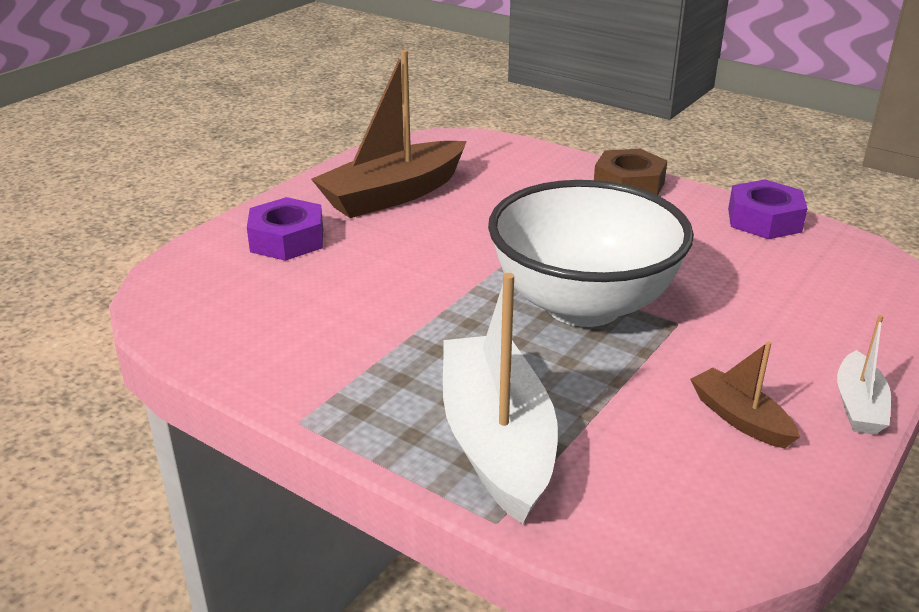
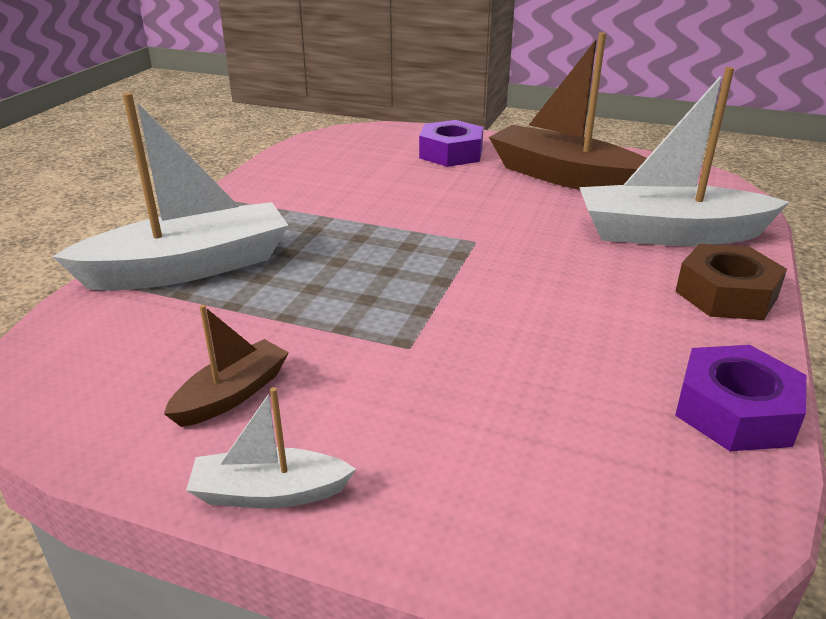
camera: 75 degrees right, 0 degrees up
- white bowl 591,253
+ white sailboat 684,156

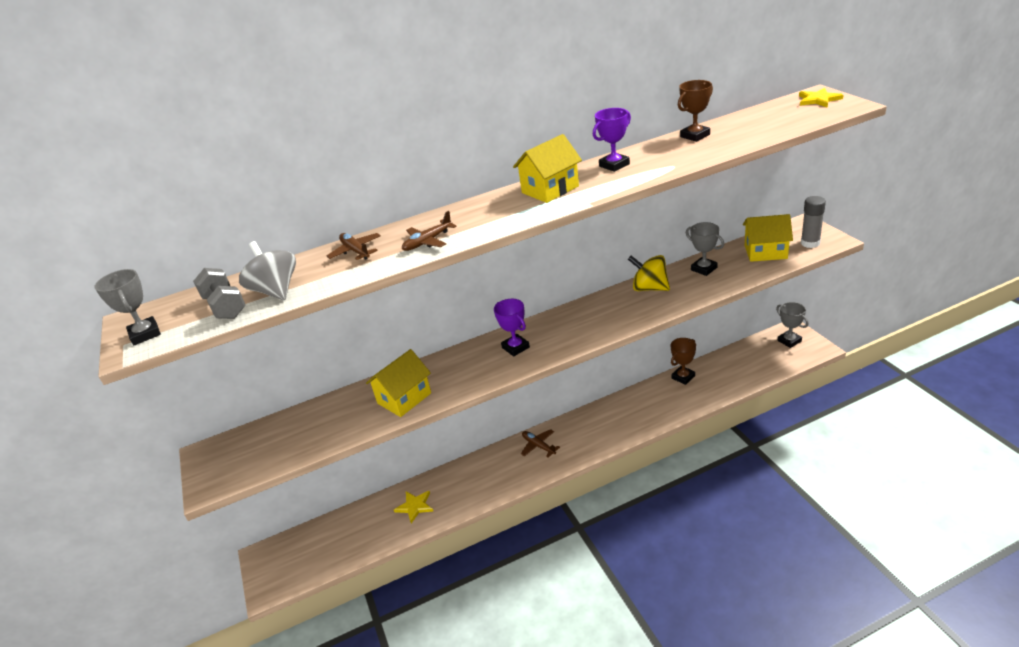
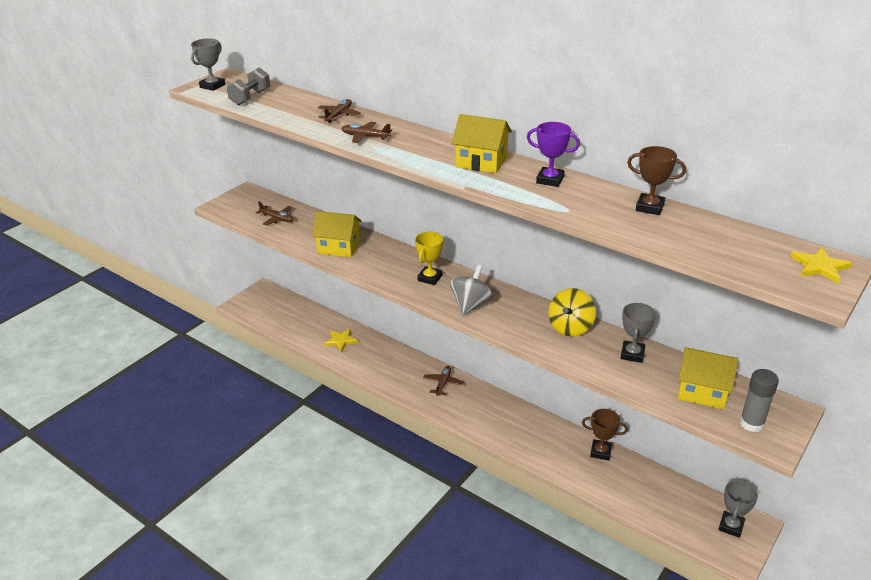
camera: 55 degrees right, 0 degrees up
~ yellow house 768,238 = 708,378 45 degrees counterclockwise
~ gray toy top 267,270 to 472,290
~ yellow toy top 649,273 = 572,312 150 degrees counterclockwise
~ purple award cup 512,327 to yellow award cup 429,258
+ russet toy plane 275,213

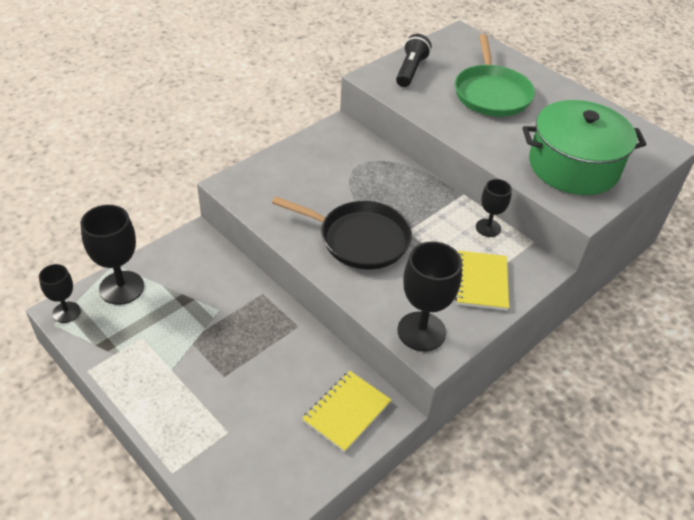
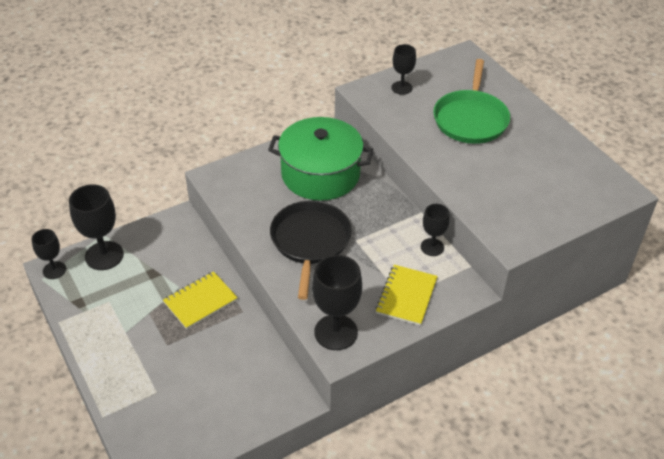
camera: 15 degrees right, 0 degrees up
~ ebony torch 414,60 to ebony chalice 403,69
~ green pot 584,147 to 320,159
~ ebony skillet 342,233 = 311,250 120 degrees counterclockwise
~ yellow exercise book 346,411 to 200,300

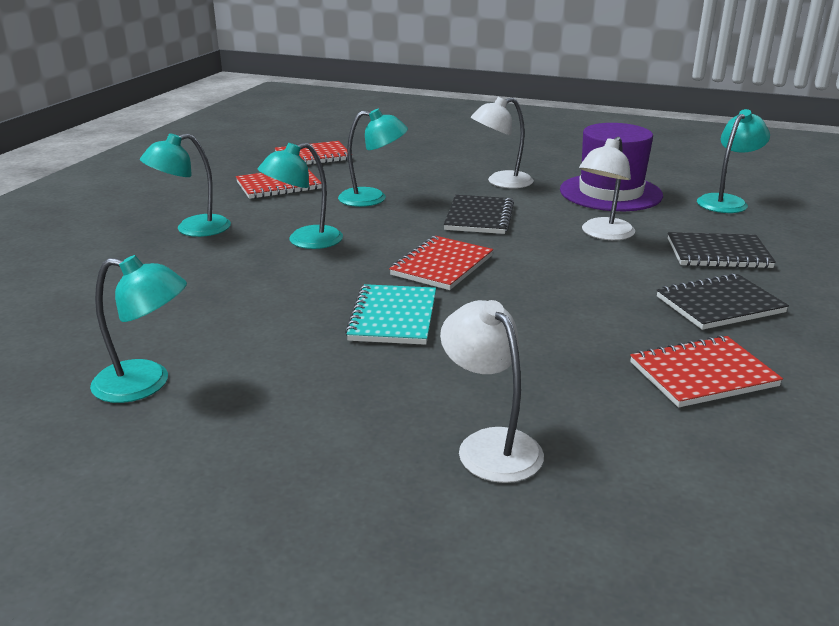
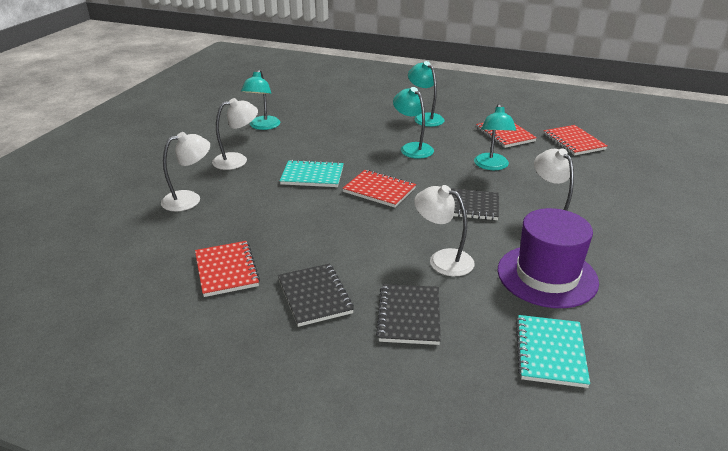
camera: 90 degrees right, 5 degrees up
~ teal lamp 733,161 to teal exercise book 553,351
+ white lamp 235,134

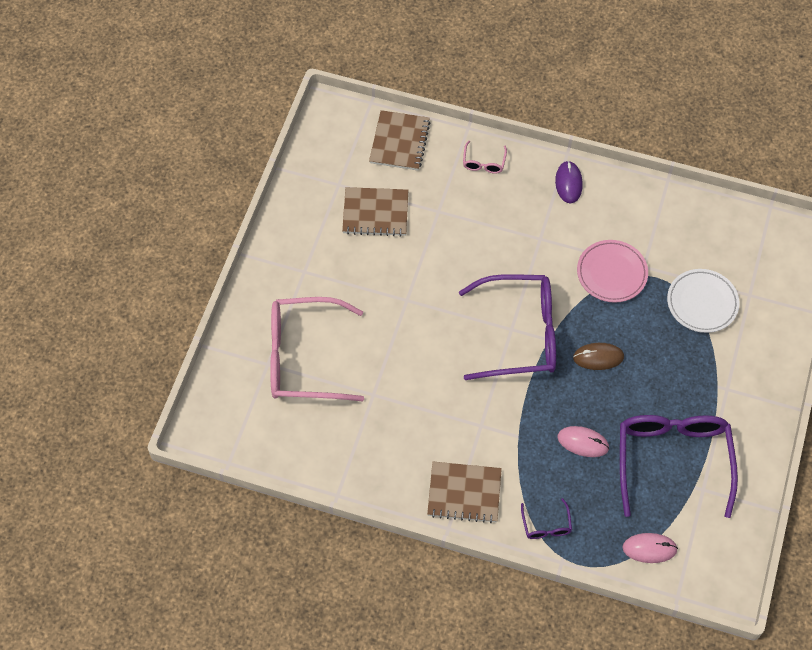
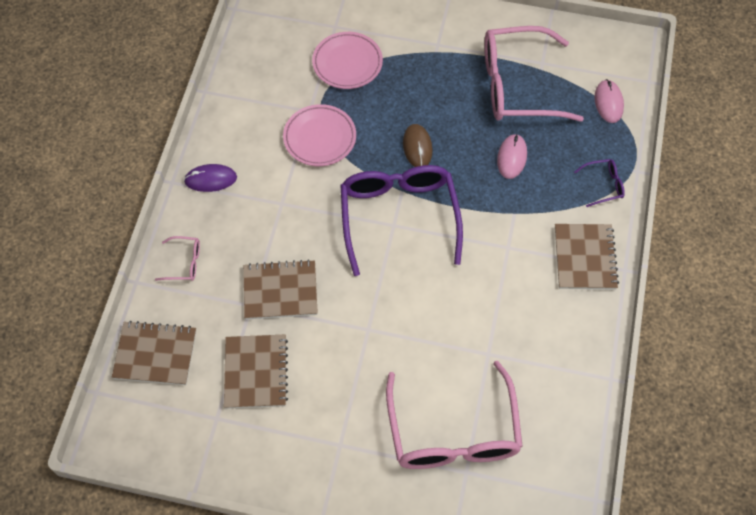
camera: 95 degrees left, 0 degrees up
~ white dinner plate 703,301 to rose-pink dinner plate 347,60
~ purple spectacles 679,466 to rose-pink spectacles 534,74
+ russet exercise book 281,289

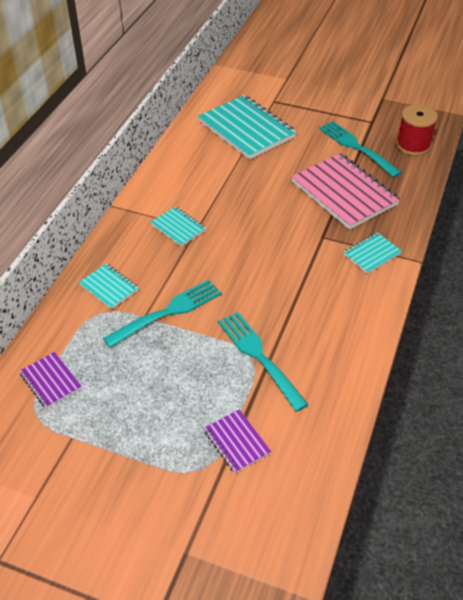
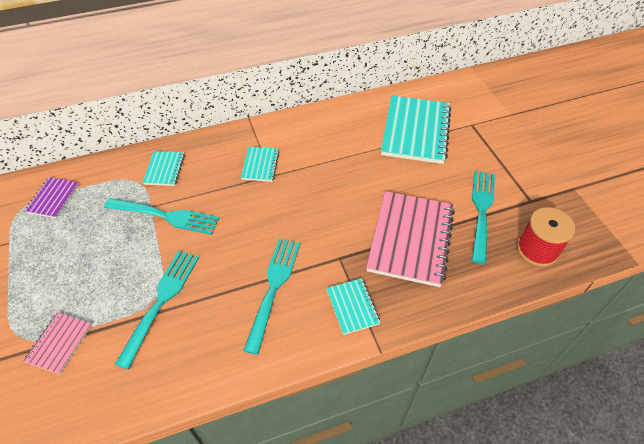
camera: 50 degrees right, 5 degrees up
~ teal exercise book 373,253 = 353,306 60 degrees clockwise
~ purple exercise book 237,441 to rose-pink exercise book 57,343
+ teal table fork 271,297

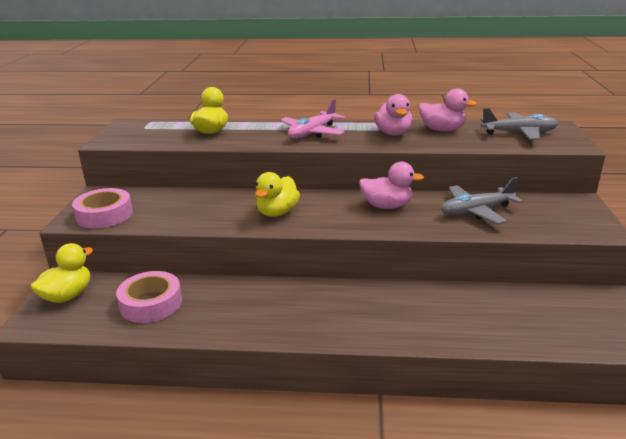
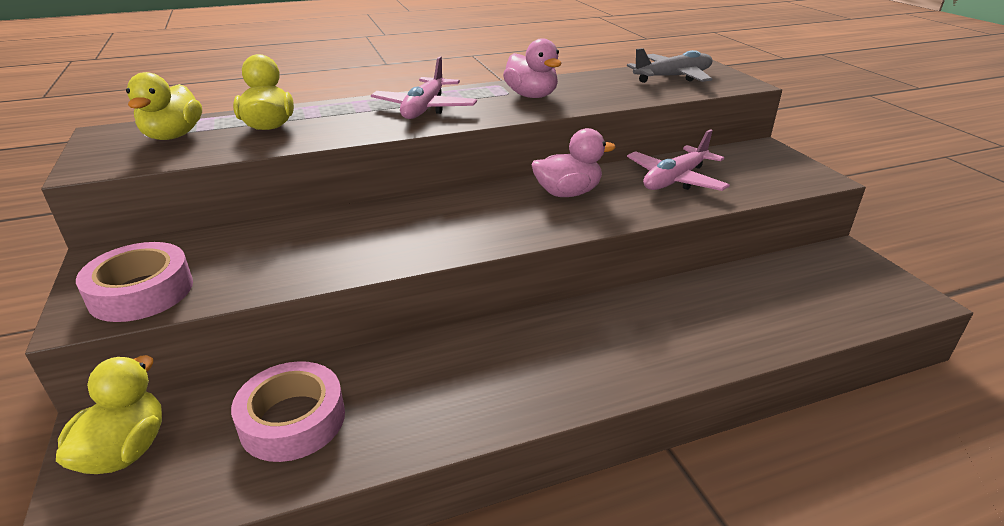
camera: 25 degrees left, 5 degrees up
- rose-pink toy duck 448,109
~ yellow toy duck 277,194 to 164,106
~ gray toy plane 482,200 to rose-pink toy plane 678,160

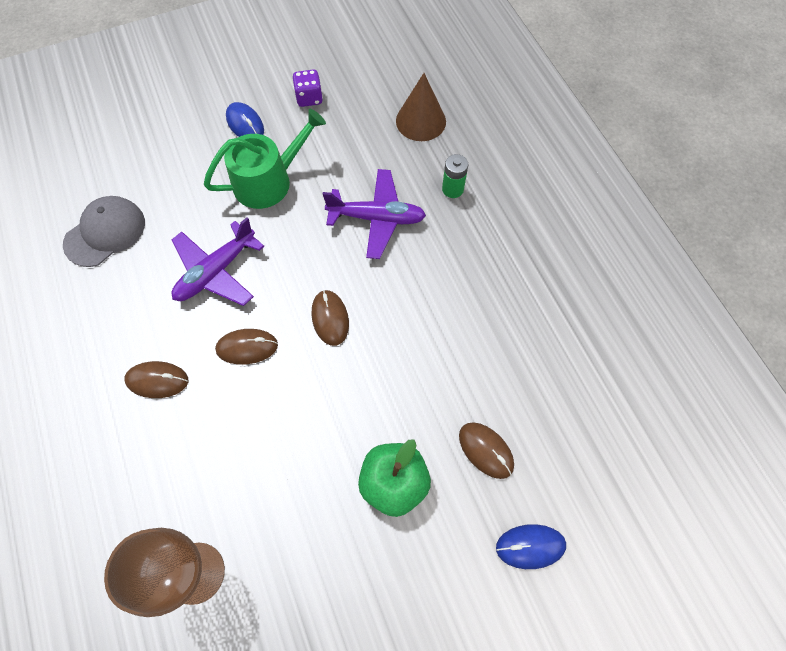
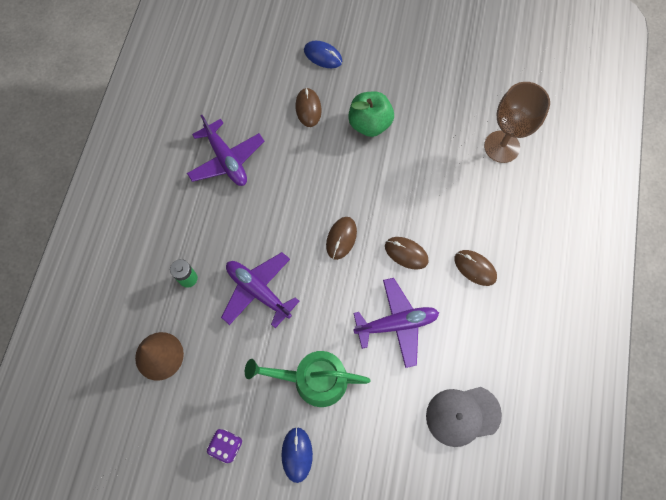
camera: 145 degrees left, 5 degrees up
+ purple toy plane 225,150

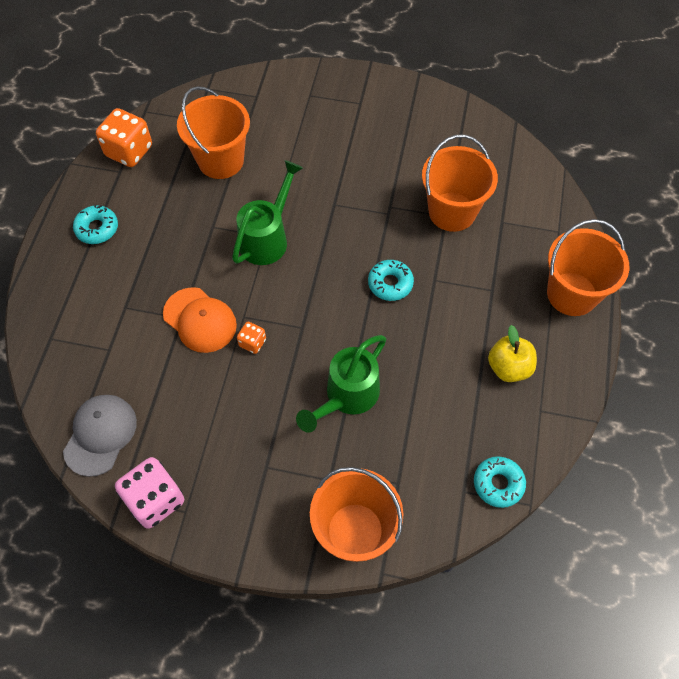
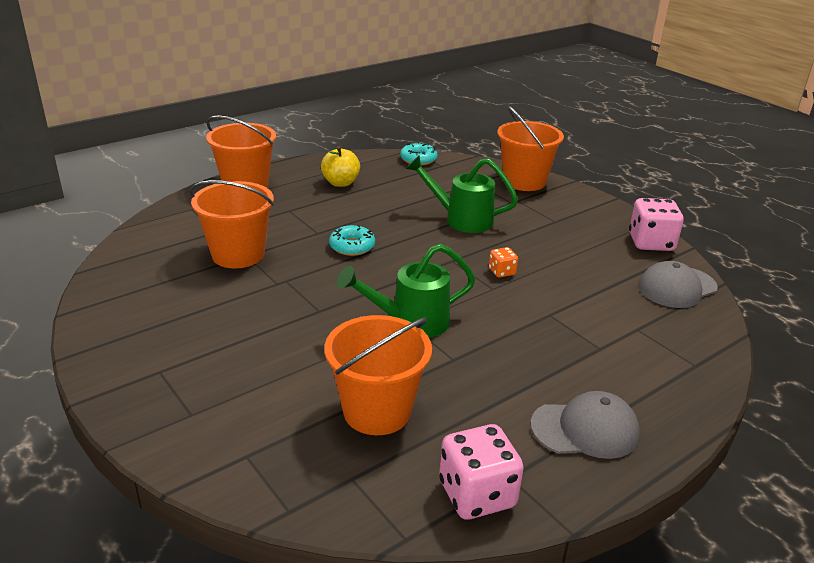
camera: 140 degrees left, 30 degrees down
~ bright orange dice 124,137 to rose-pink dice 481,472
~ teal donut 95,224 to gray peaked cap 585,425
- bright orange peaked cap 200,320
~ green watering pot 341,384 = 462,194 150 degrees counterclockwise

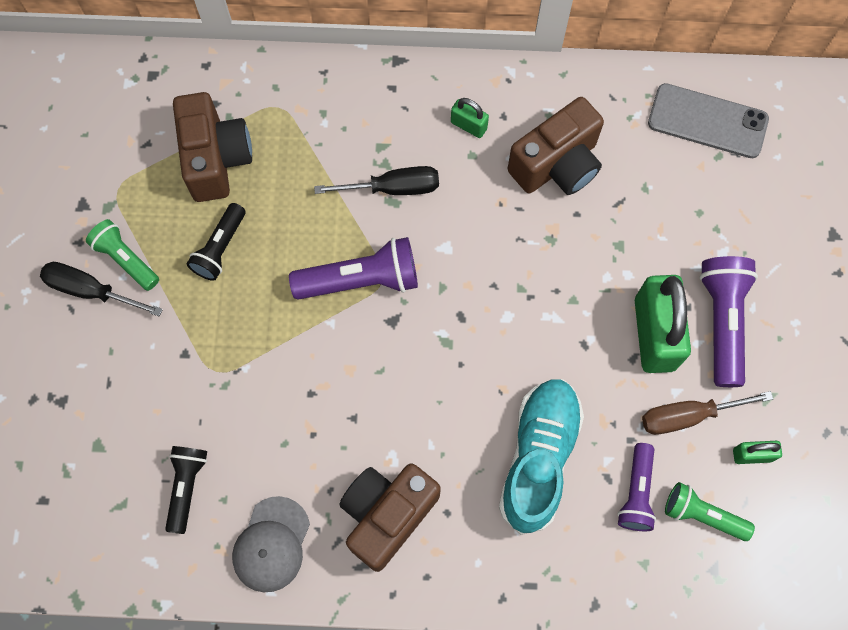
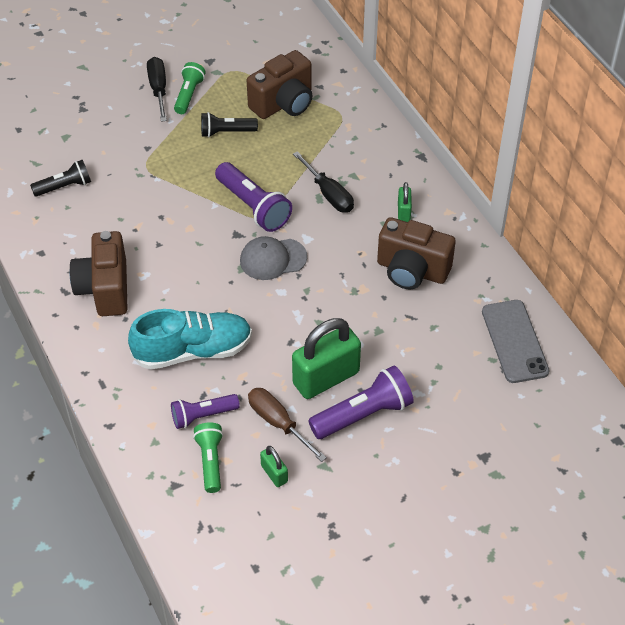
camera: 60 degrees right, 20 degrees down
~ russet camera 390,518 = 98,273 105 degrees counterclockwise
~ gray peaked cap 271,544 to 273,258

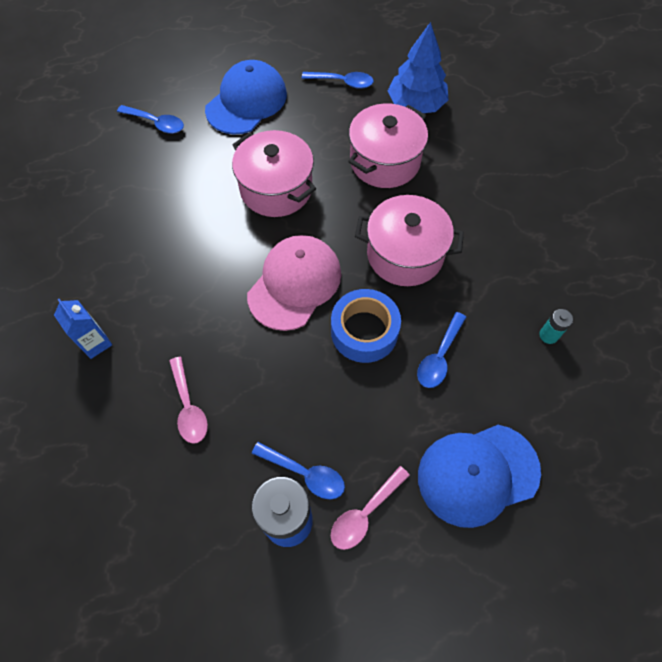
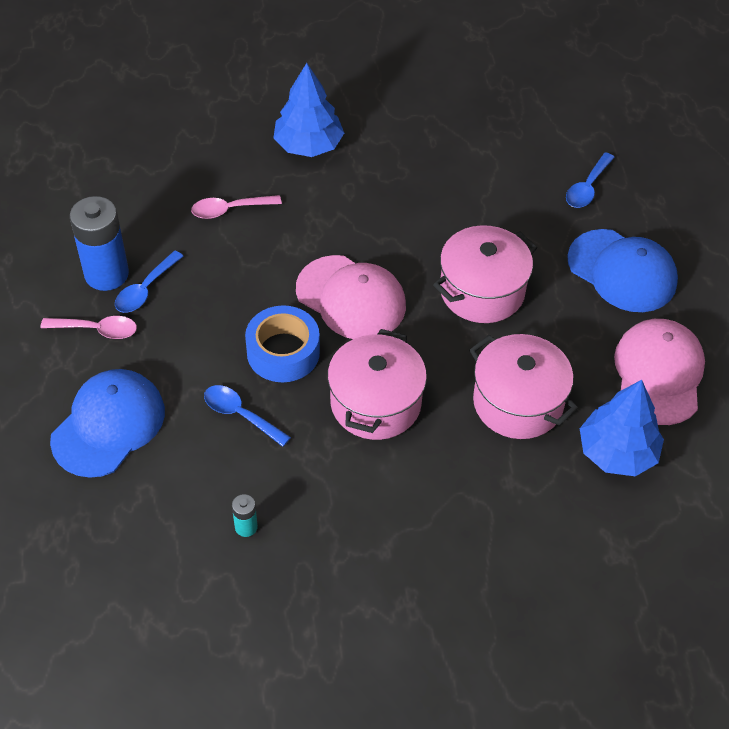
camera: 95 degrees right, 10 degrees down
~ royal blue tablespoon 338,80 to rose-pink peaked cap 659,372
~ royal blue juice carton 83,329 to royal blue toy tree 308,110
~ royal blue peaked cap 479,476 = 107,423 45 degrees clockwise
~ rose-pink tablespoon 370,508 = 88,327 135 degrees clockwise

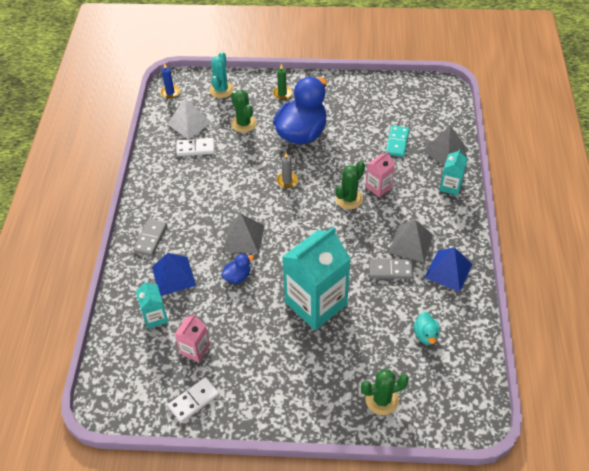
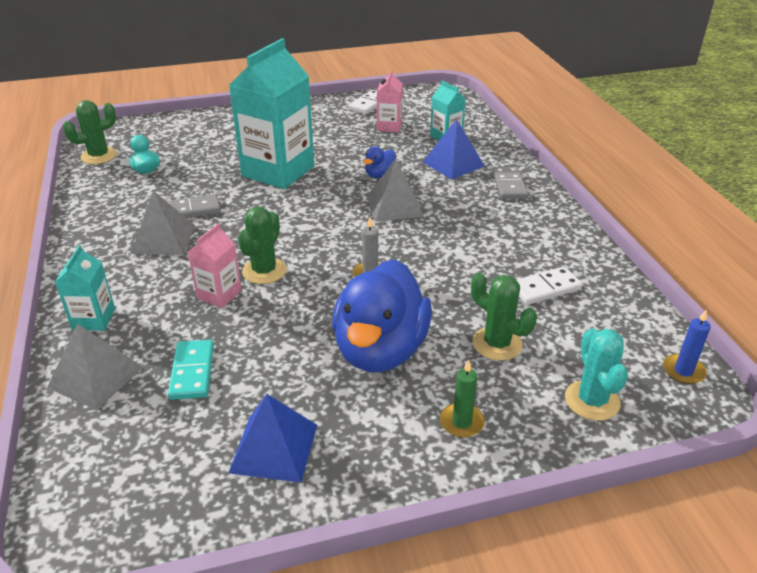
camera: 160 degrees right, 15 degrees down
- white solid pyramid 189,119
~ royal blue solid pyramid 448,269 to 272,438
~ green cactus 385,392 to 90,132

